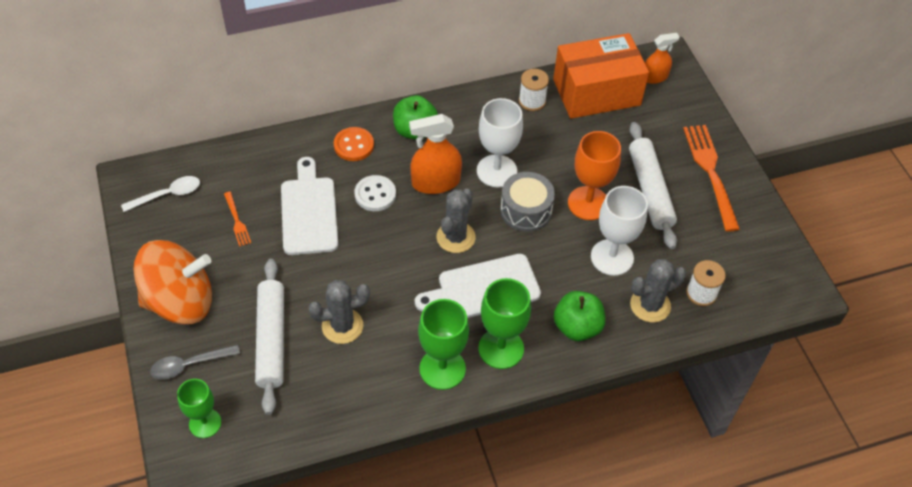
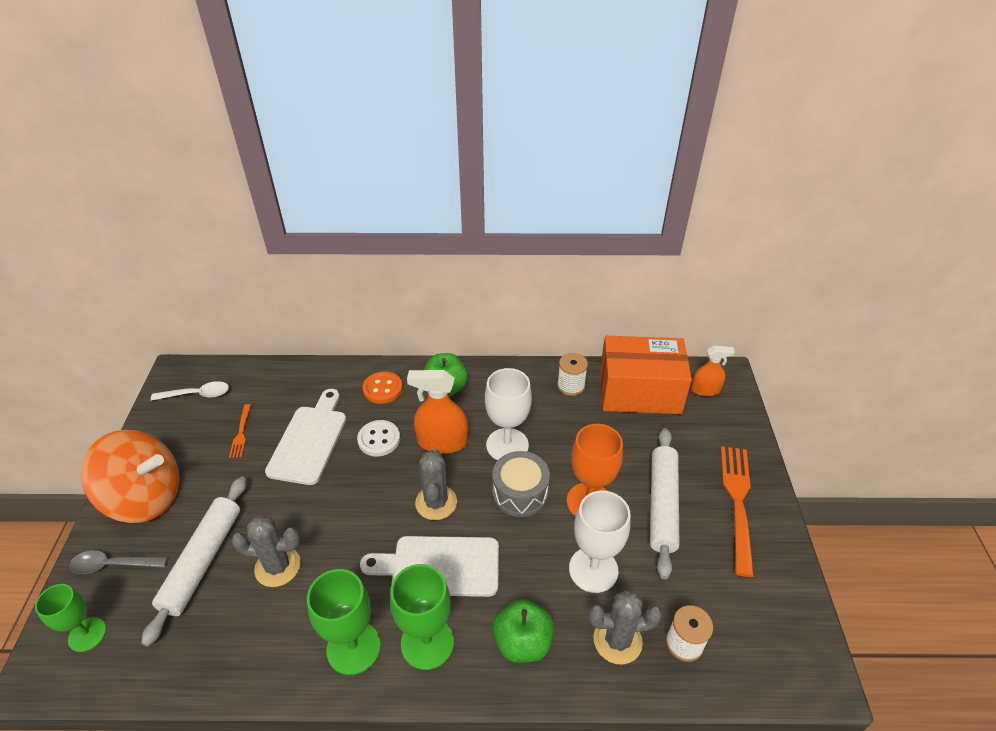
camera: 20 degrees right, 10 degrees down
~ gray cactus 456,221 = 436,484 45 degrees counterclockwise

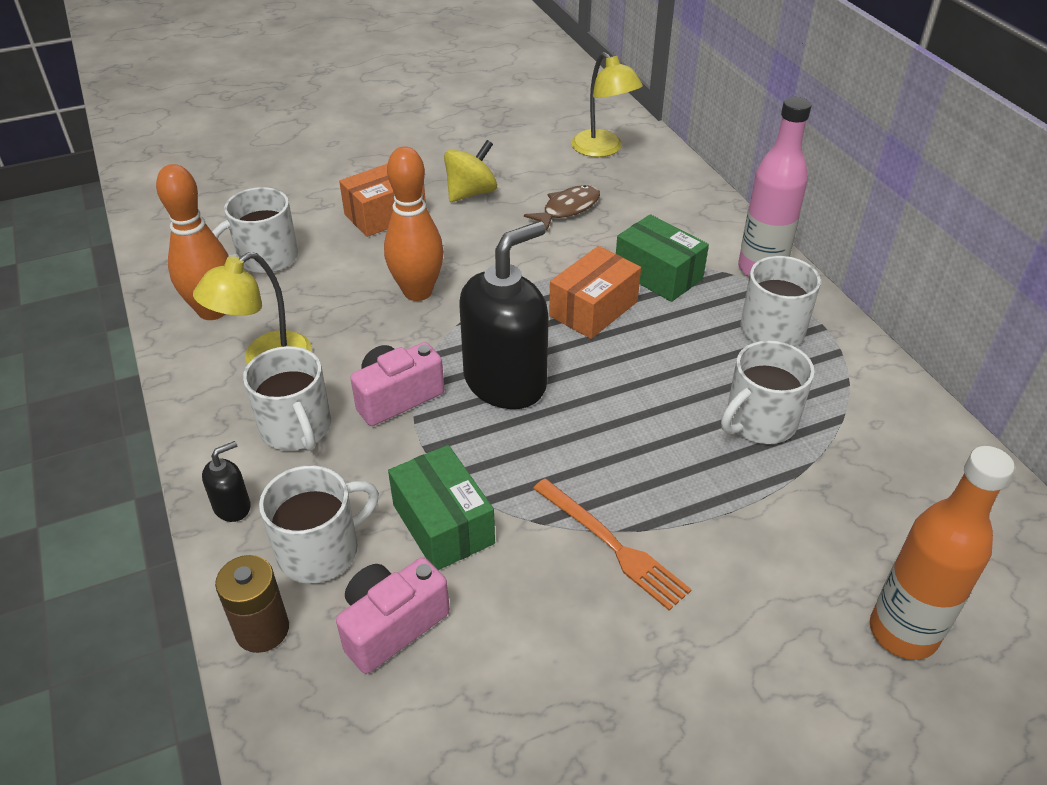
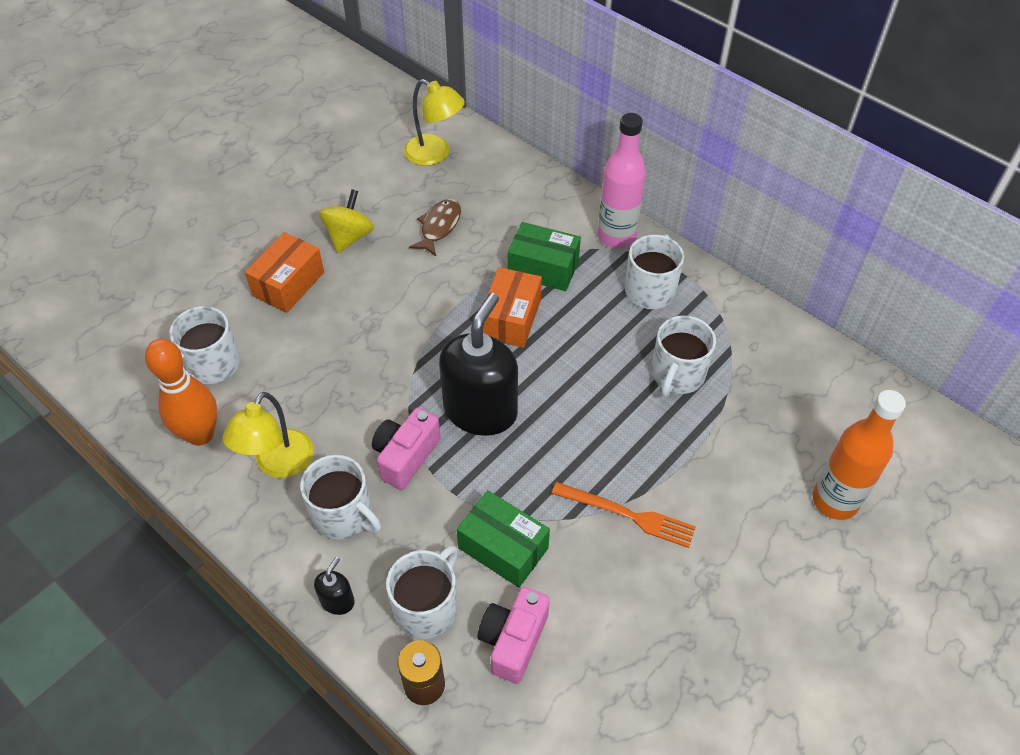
camera: 25 degrees left, 10 degrees up
- bright orange skittle 414,224

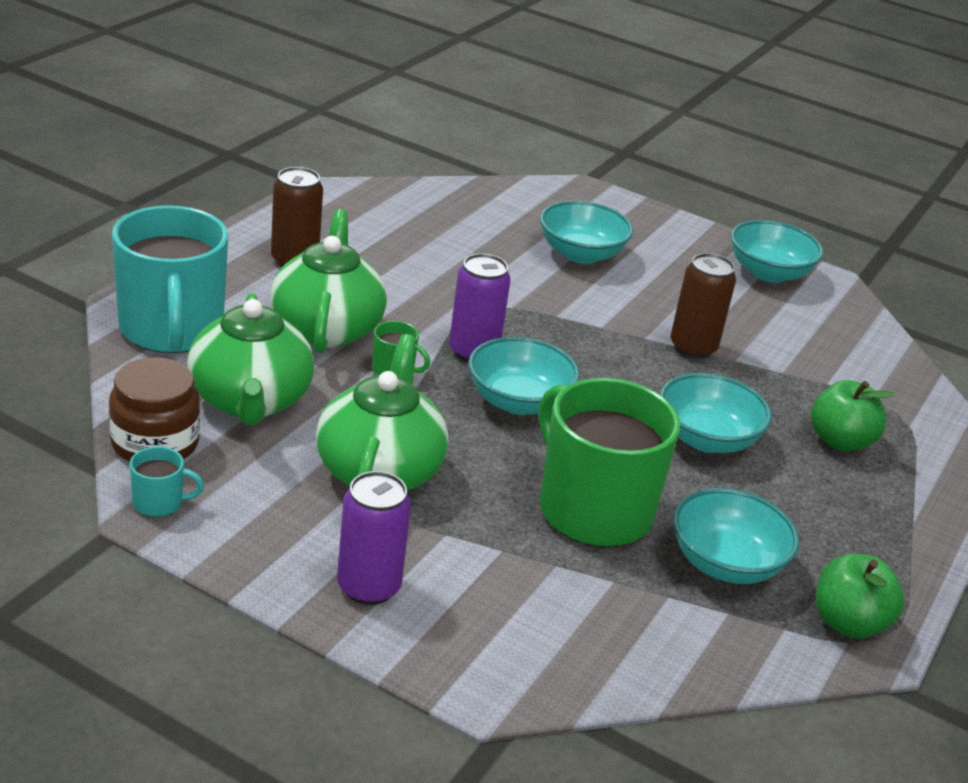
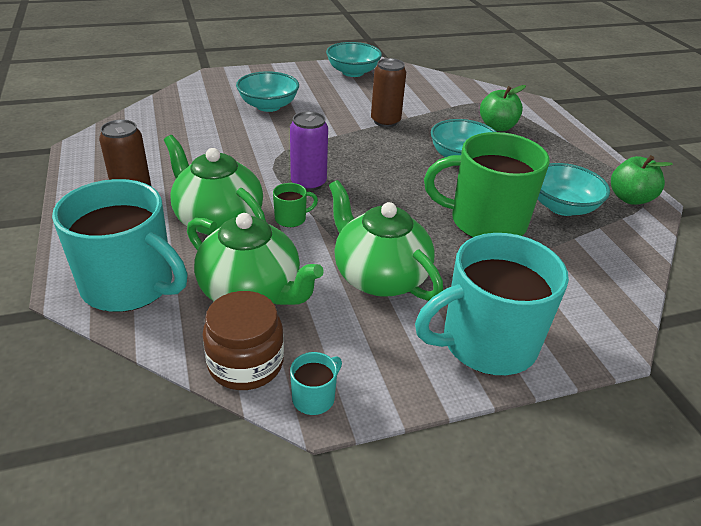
camera: 45 degrees left, 5 degrees up
- teal bowl 524,376
~ purple soda can 374,538 to teal coffee mug 492,304

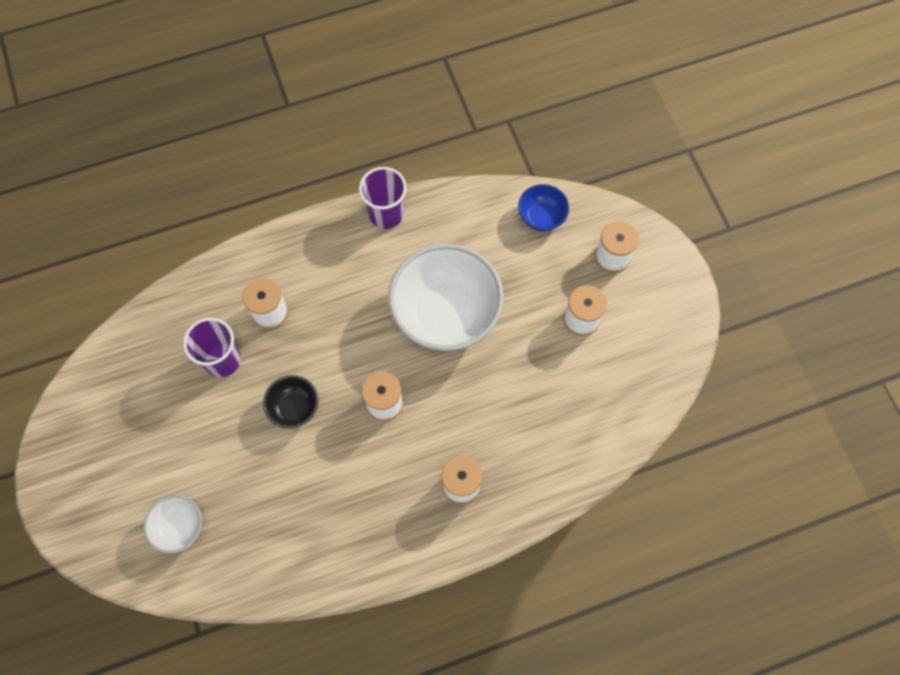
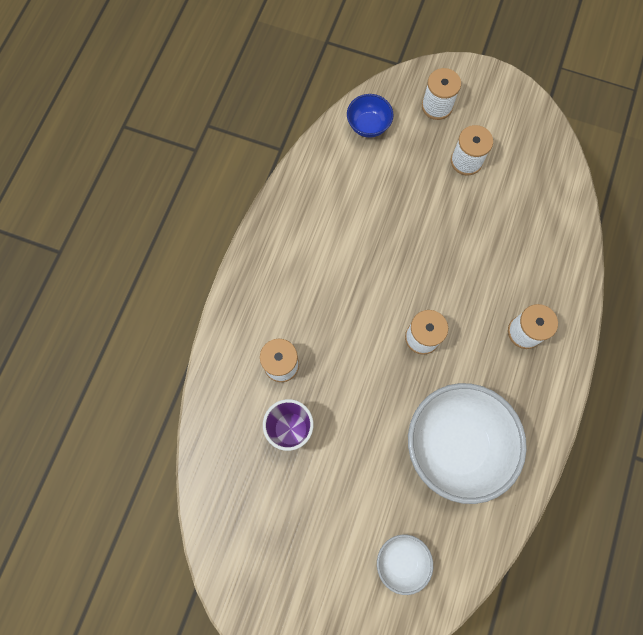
camera: 50 degrees left, 5 degrees up
- purple cup 383,198
~ white bowl 446,297 to 467,443
- ebony bowl 291,402

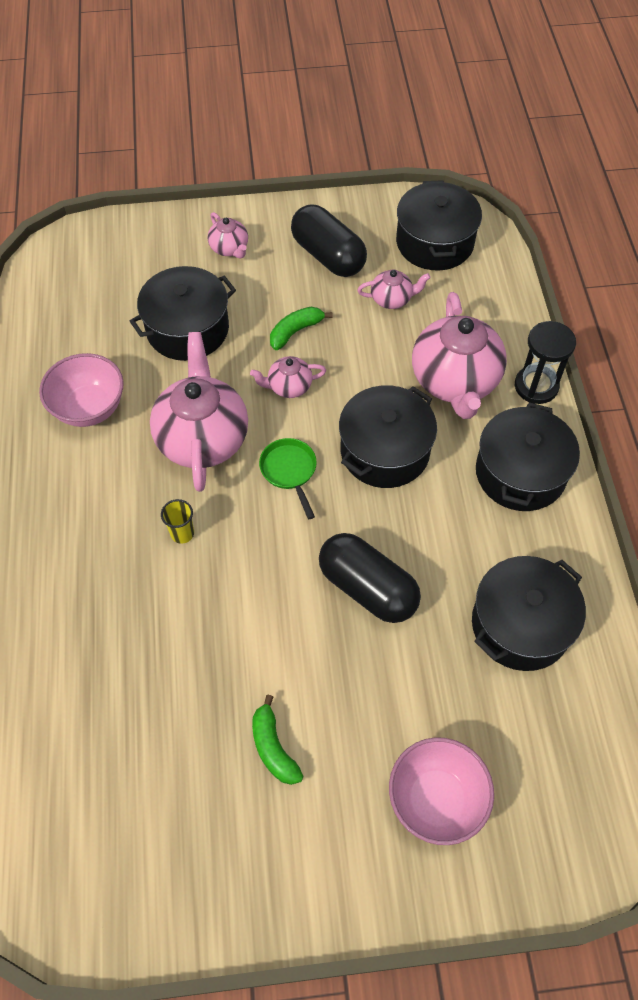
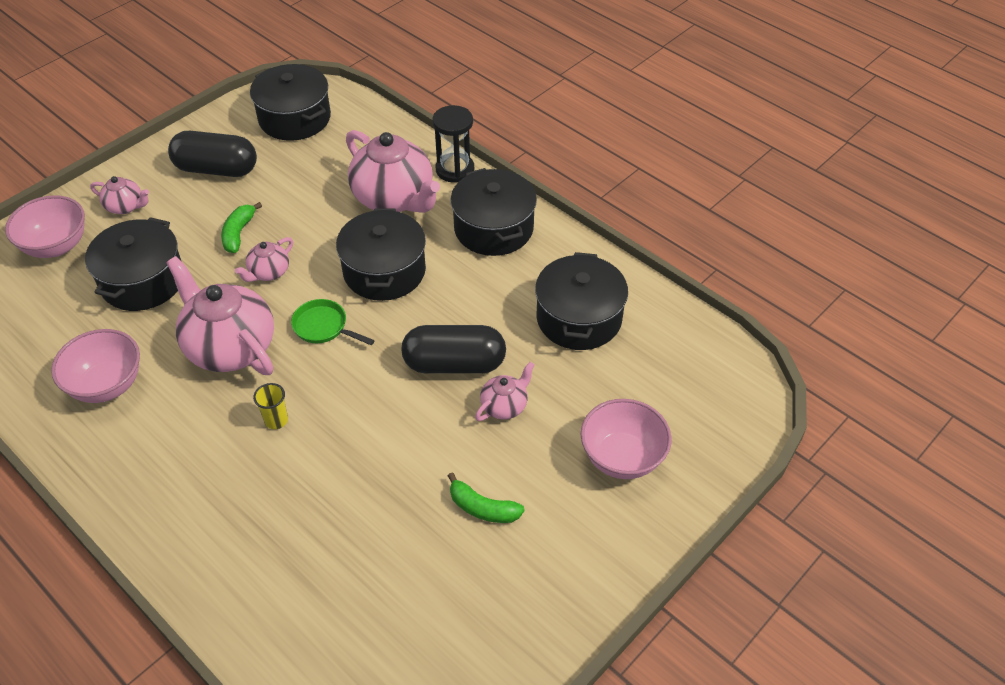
camera: 40 degrees left, 10 degrees down
~ rose-pink china teapot 393,289 to 504,391
+ rose-pink bowl 45,226

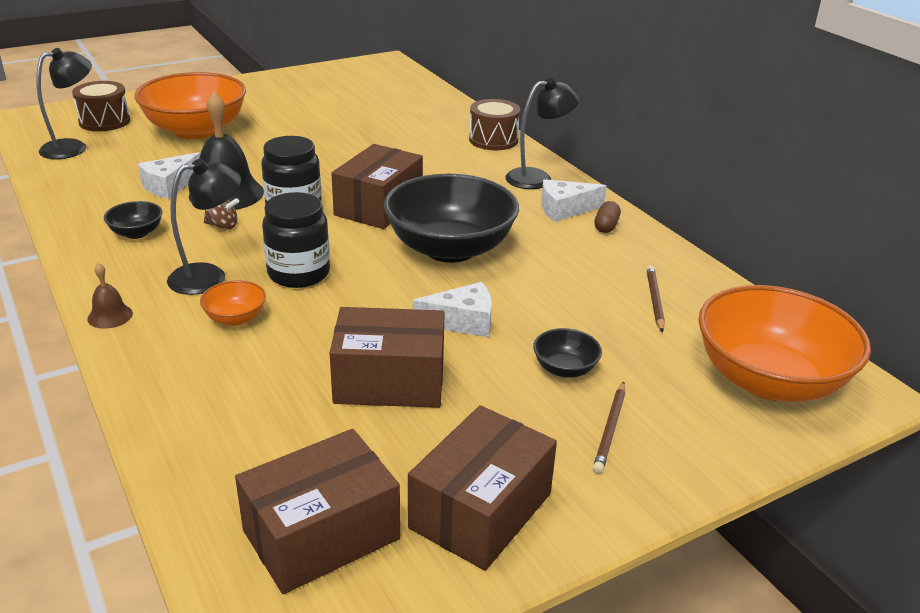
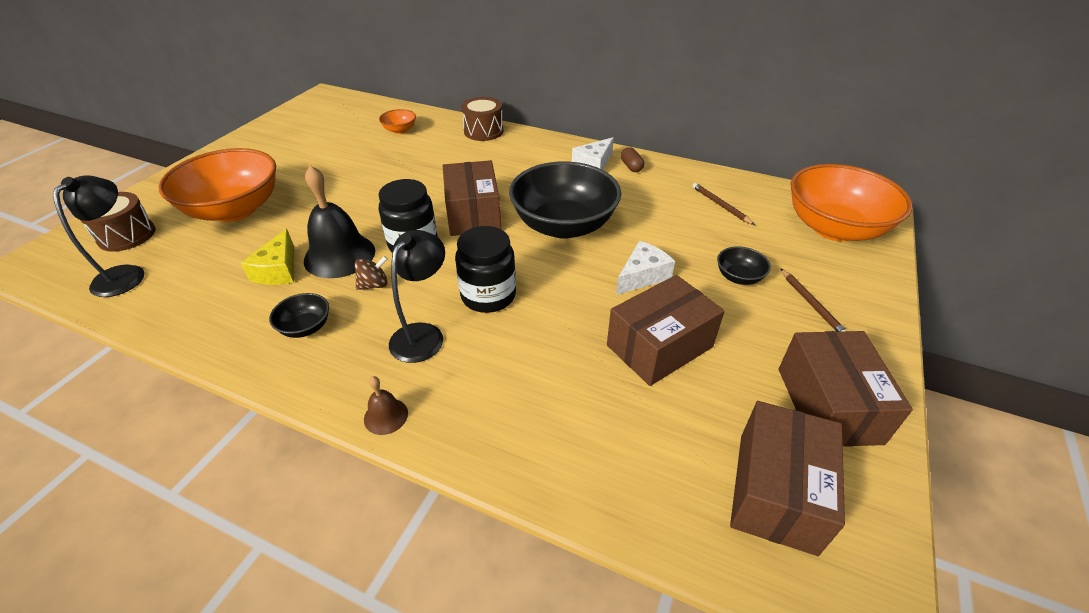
camera: 35 degrees left, 10 degrees up
- ebony lamp 542,133
~ white cheese wedge 169,175 to yellow cheese wedge 267,257
~ bright orange bowl 233,303 to 397,121

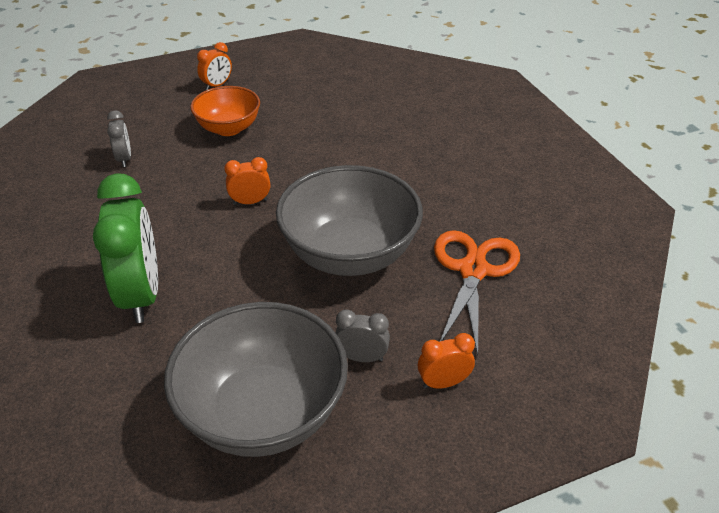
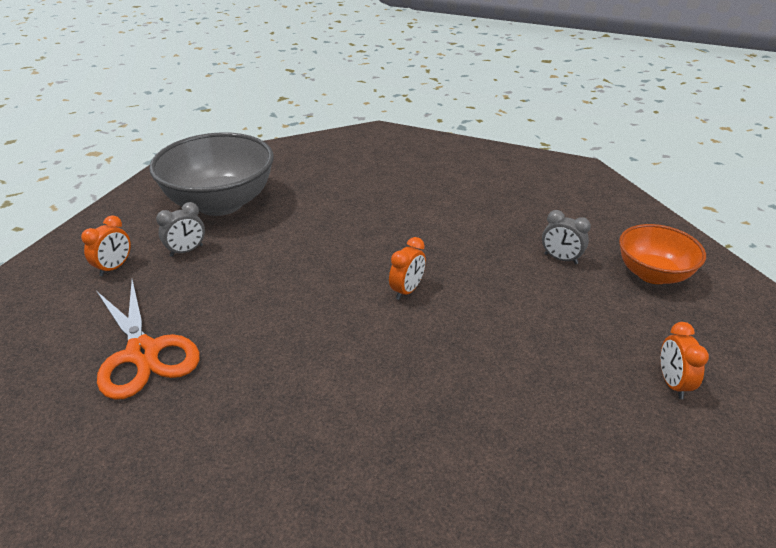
camera: 135 degrees right, 5 degrees down
~ bright orange bowl 225,111 to 662,254
- gray bowl 349,220
- green clock 125,248

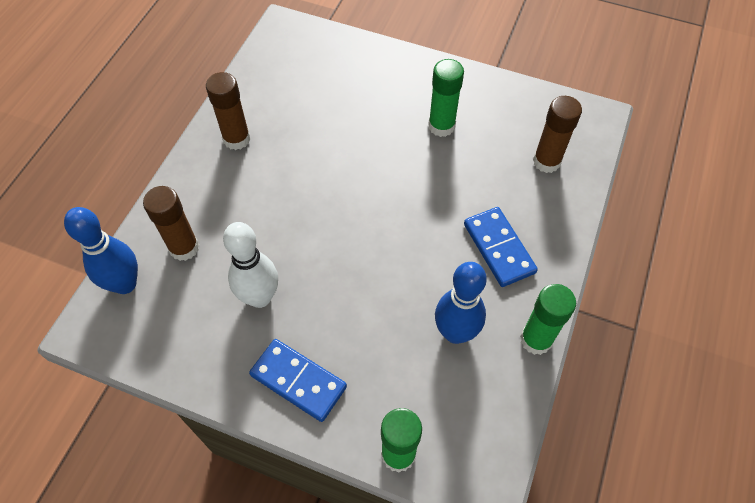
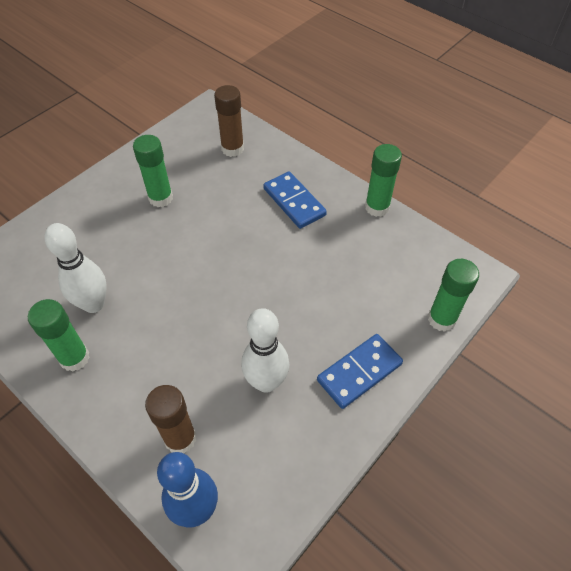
camera: 70 degrees left, 5 degrees down
~ russet glue stick 228,111 to green glue stick 59,335
~ royal blue domino tile 501,247 = 295,200 60 degrees clockwise
- royal blue skittle 461,303
+ white skittle 75,268

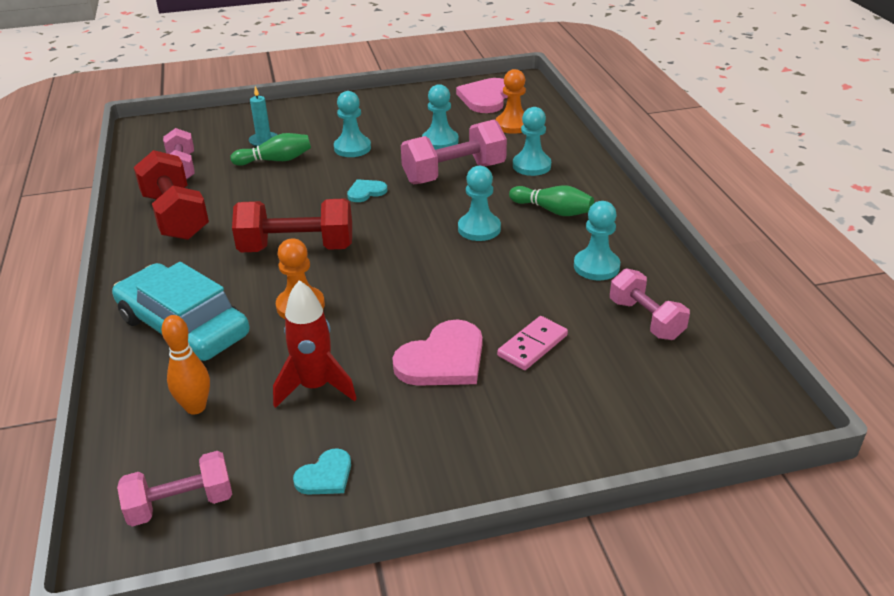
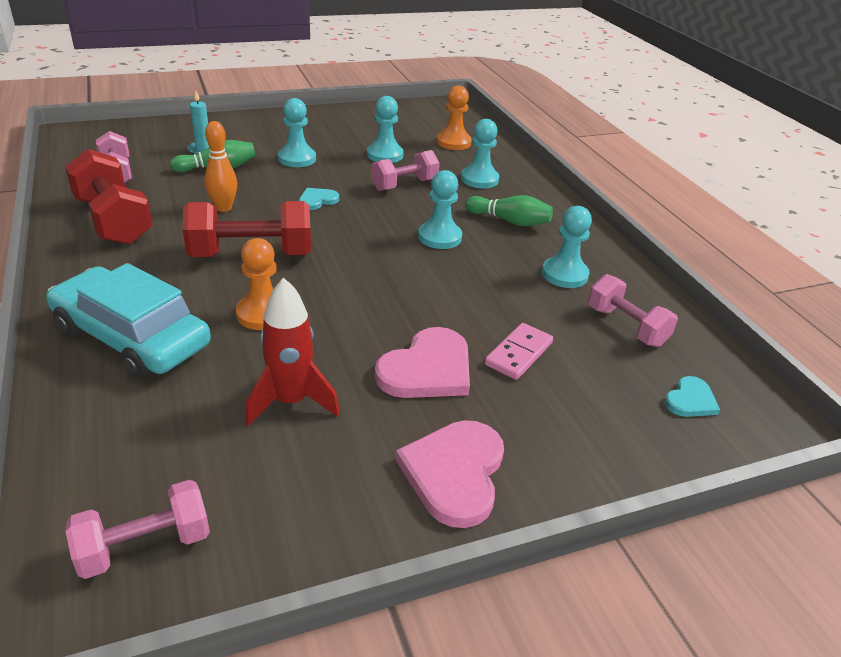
camera: 10 degrees left, 0 degrees up
~ rose-pink heart shape 482,95 to 450,474
~ rose-pink free weight 454,151 = 405,170 x0.65
~ bright orange skittle 185,365 to 221,166
~ teal heart shape 322,471 to 692,396

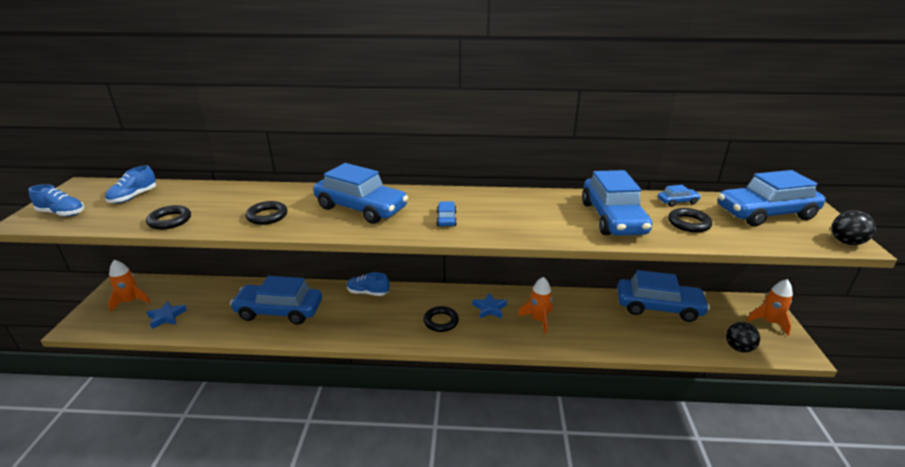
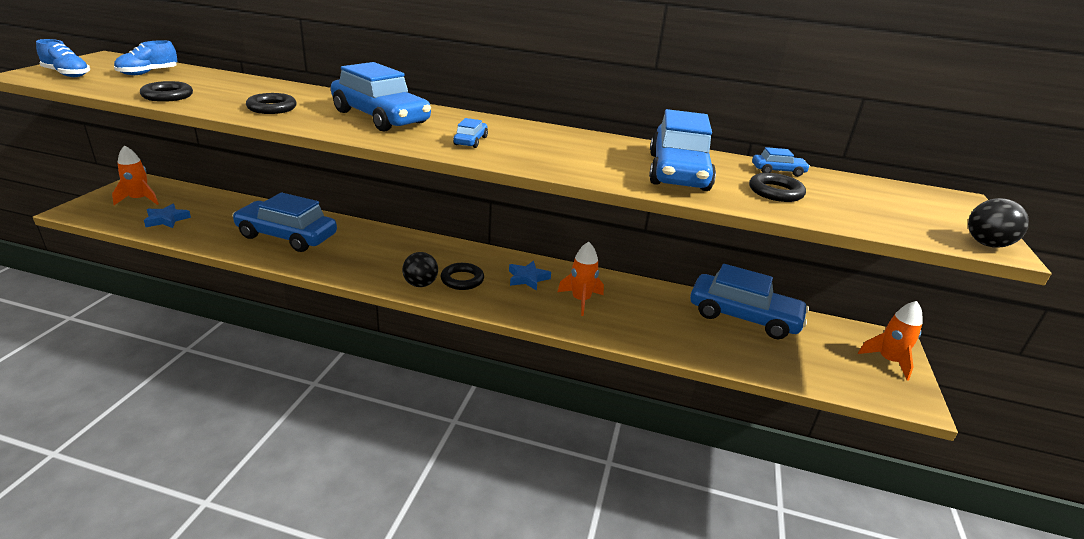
camera: 10 degrees right, 0 degrees up
- royal blue car 772,198
- royal blue shoe 368,284
~ ebony play ball 743,337 to 420,269

